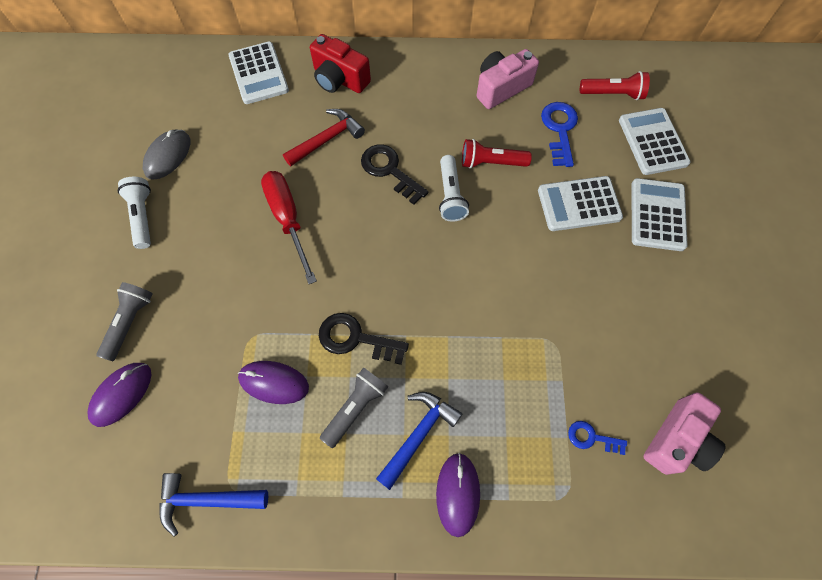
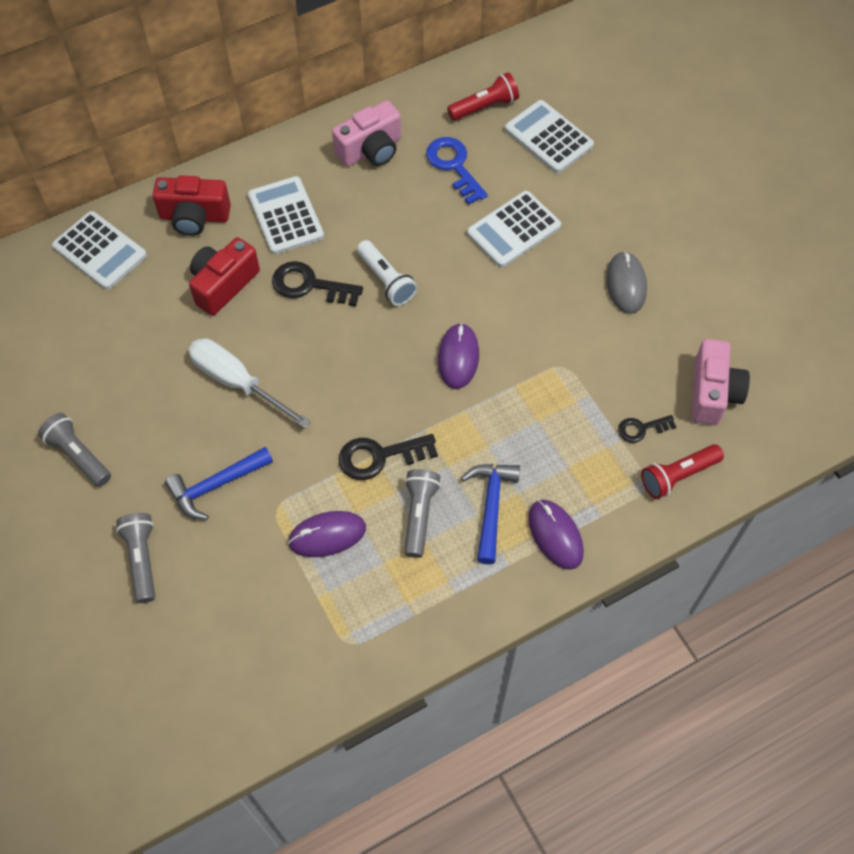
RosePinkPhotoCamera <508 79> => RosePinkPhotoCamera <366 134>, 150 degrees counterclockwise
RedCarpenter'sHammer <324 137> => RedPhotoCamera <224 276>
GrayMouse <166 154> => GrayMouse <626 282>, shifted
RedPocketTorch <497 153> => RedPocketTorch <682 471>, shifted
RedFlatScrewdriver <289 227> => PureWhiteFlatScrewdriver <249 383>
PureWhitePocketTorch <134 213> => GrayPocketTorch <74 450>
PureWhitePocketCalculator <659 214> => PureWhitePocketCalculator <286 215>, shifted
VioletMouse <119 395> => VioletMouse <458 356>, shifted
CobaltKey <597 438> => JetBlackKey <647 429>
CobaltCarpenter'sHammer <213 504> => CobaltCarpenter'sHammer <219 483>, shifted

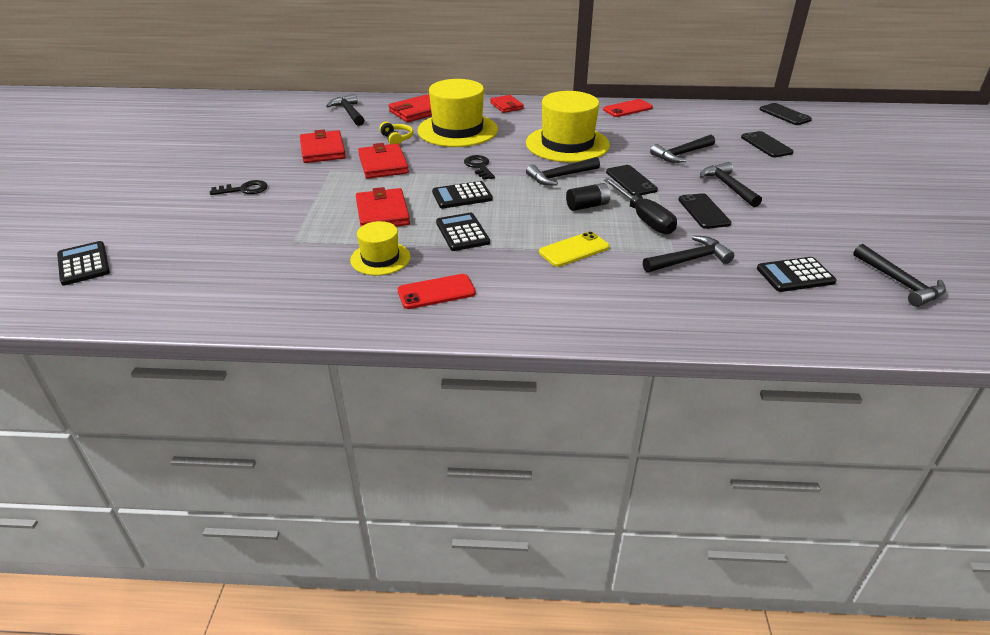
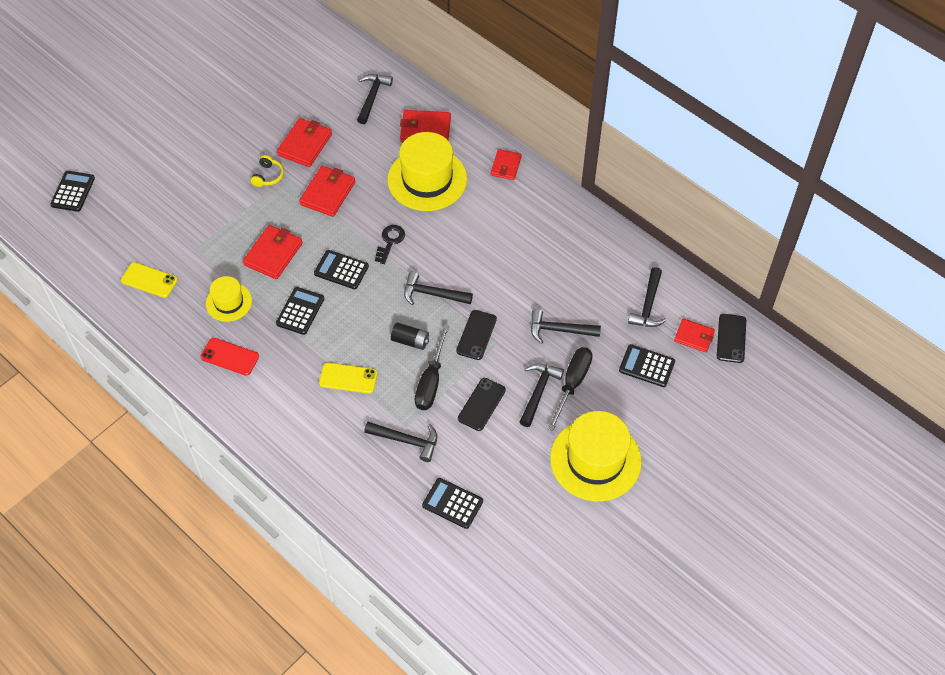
BrightYellowTallHat <568 126> => BrightYellowTallHat <596 456>, shifted
RedSmartphone <628 108> => nothing
BrightYellowHeadphones <396 133> => BrightYellowHeadphones <267 171>, shifted
JetBlackSmartphone <767 144> => JetBlackPocketCalculator <647 365>
JetBlackKey <239 187> => nothing
JetBlackCarpenter'sHammer <899 275> => JetBlackCarpenter'sHammer <647 297>, shifted
nothing => BrightYellowSmartphone <149 280>
nothing => RedBillfold <694 335>
nothing => JetBlackFlatScrewdriver <570 389>

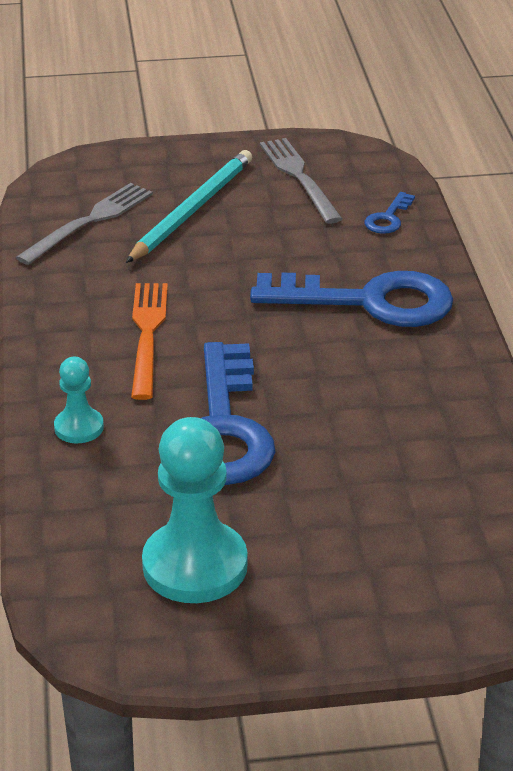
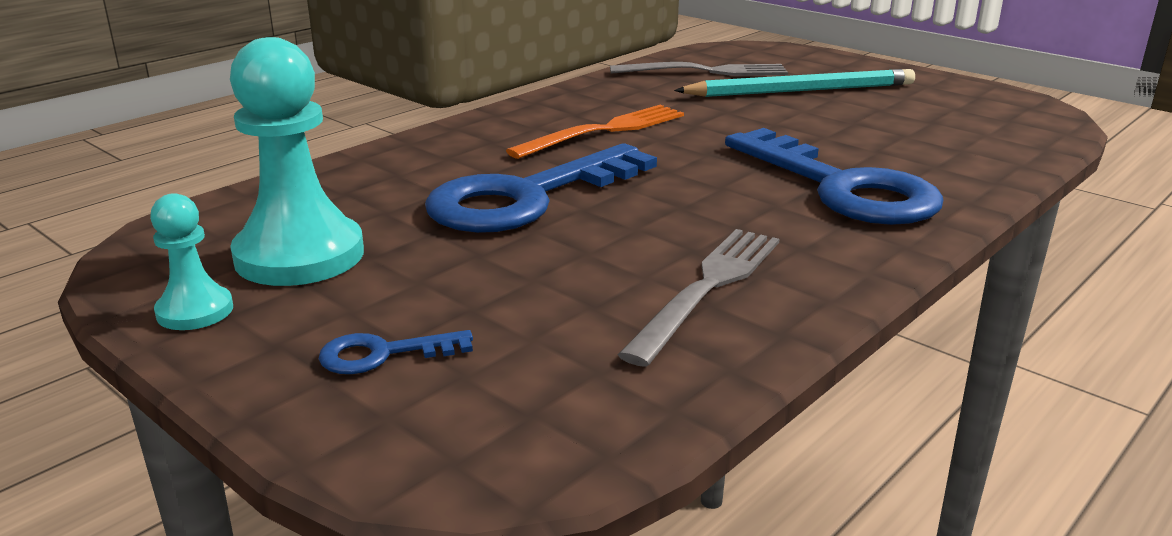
GrayTableFork <301 181> => GrayTableFork <698 298>, shifted
CobaltKey <390 213> => CobaltKey <396 352>, shifted
AquaGamePawn <79 400> => AquaGamePawn <191 261>, shifted

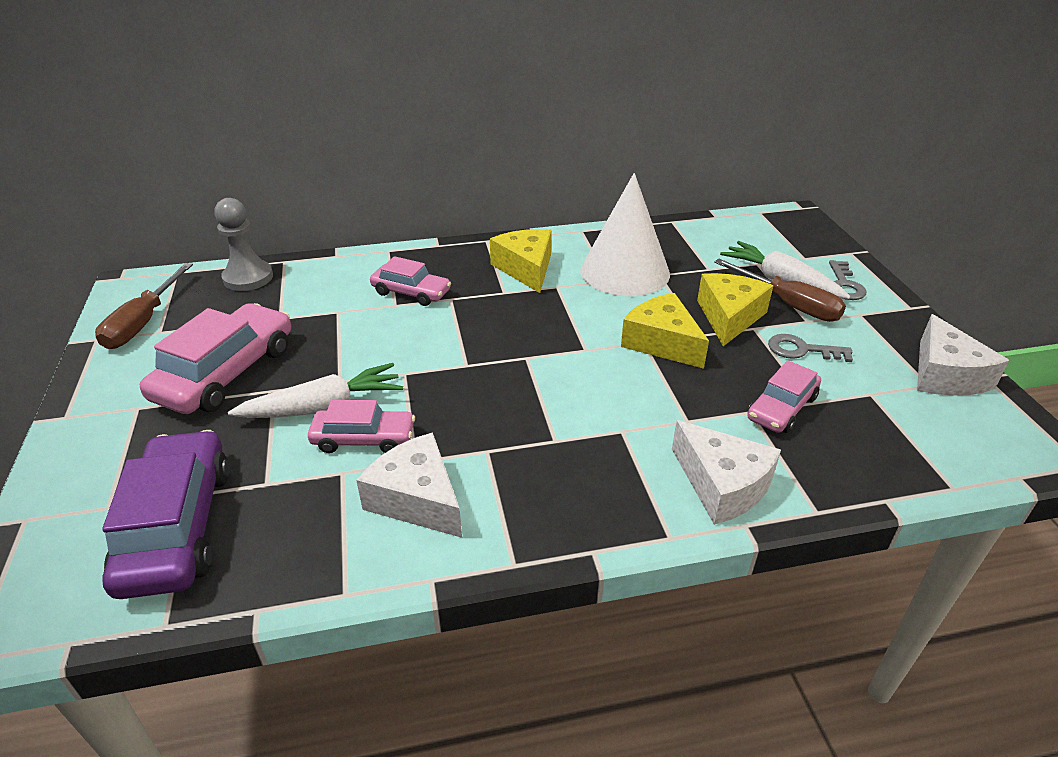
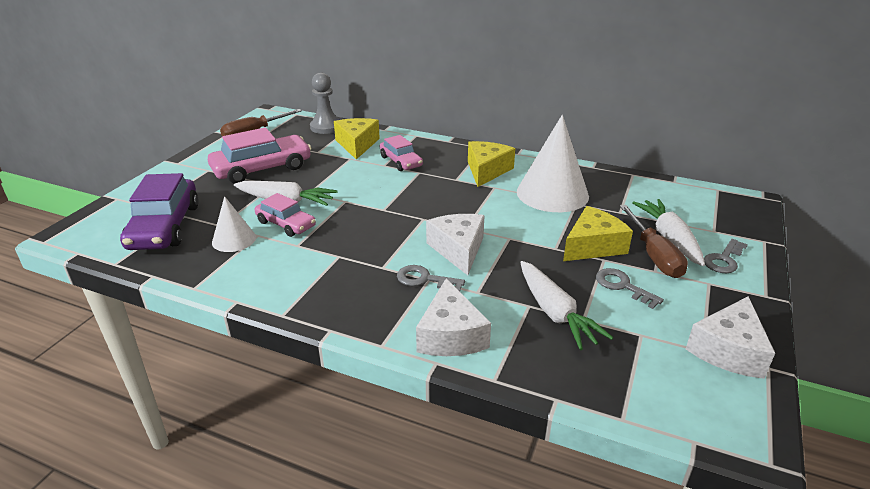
BrightYellowPieceOfCheese <665 331> => BrightYellowPieceOfCheese <357 138>, shifted
RosePinkCar <784 396> => PureWhiteRootVegetable <566 305>
VioletCar <165 514> => VioletCar <159 211>, 150 degrees clockwise
PureWhitePieceOfCheese <409 485> => PureWhitePieceOfCheese <455 244>, shifted
nothing => PureWhiteCone <234 224>
nothing => GrayKey <431 278>

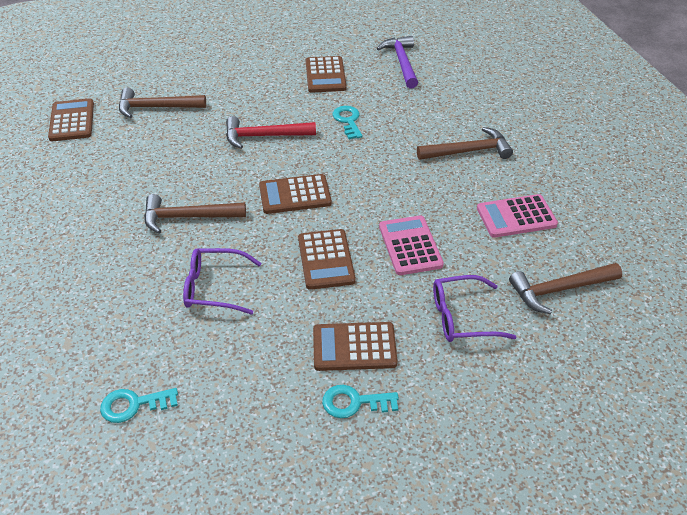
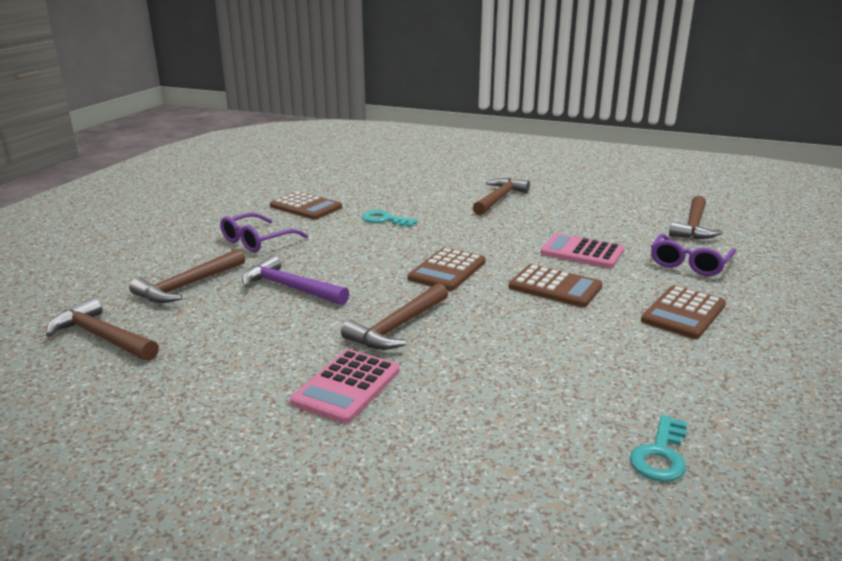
VioletCarpenter'sHammer <397 62> => VioletCarpenter'sHammer <295 280>, shifted
DarkBrownPocketCalculator <71 119> => DarkBrownCarpenter'sHammer <102 329>
RedCarpenter'sHammer <271 132> => nothing
RosePinkPocketCalculator <517 216> => RosePinkPocketCalculator <345 386>, shifted
VioletGlasses <222 281> => VioletGlasses <264 232>, shifted
AquaKey <360 401> => nothing

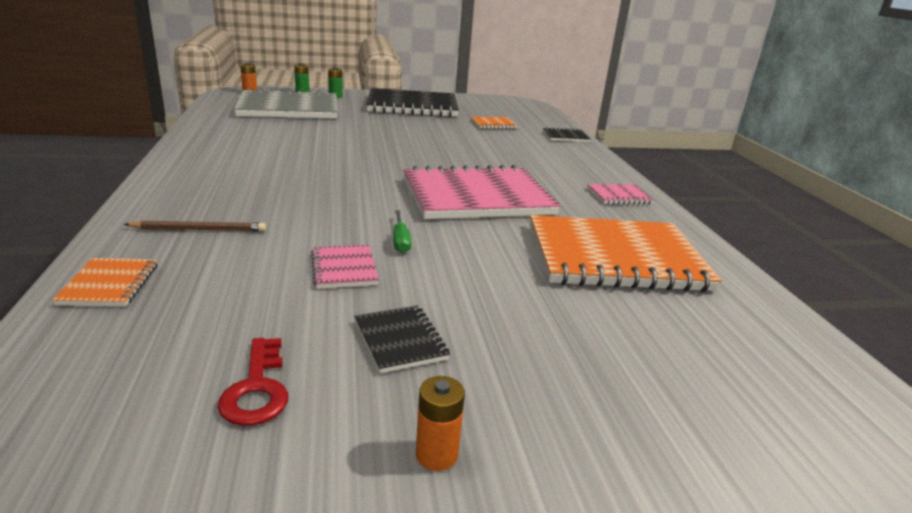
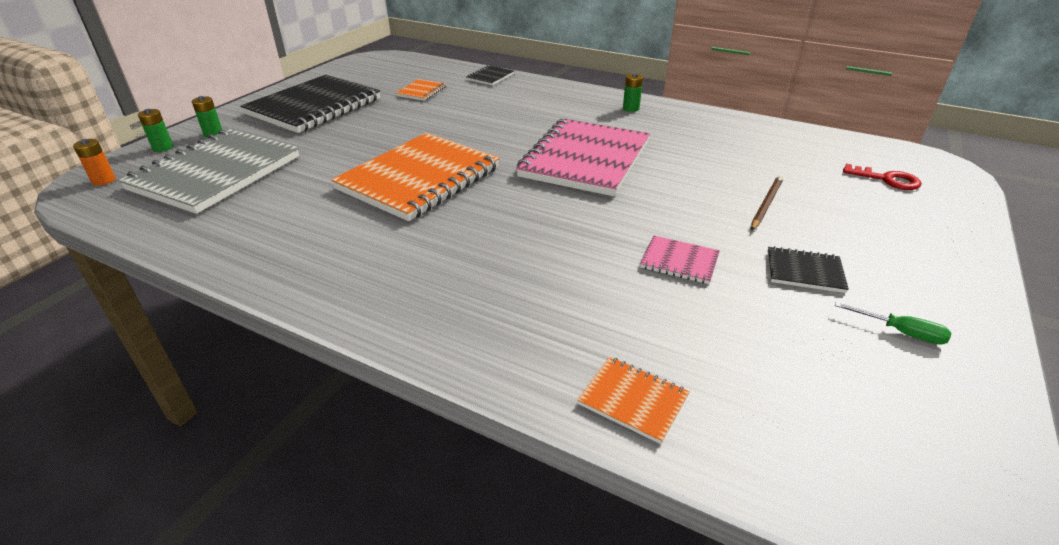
RosePinkExerciseBook <620 194> => GreenPowerCell <633 92>
GreenFlatScrewdriver <402 231> => GreenFlatScrewdriver <893 323>, shifted
OrangeColouredExerciseBook <626 253> => OrangeColouredExerciseBook <415 177>, shifted
DarkBrownPencil <195 226> => DarkBrownPencil <767 203>, shifted
RedKey <253 382> => RedKey <882 177>, shifted
OrangeColouredPowerCell <440 423> => nothing

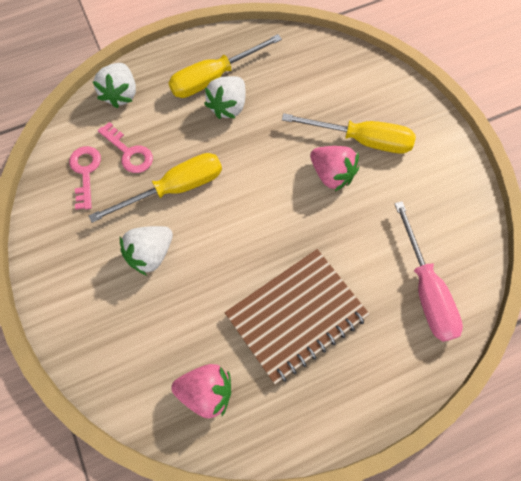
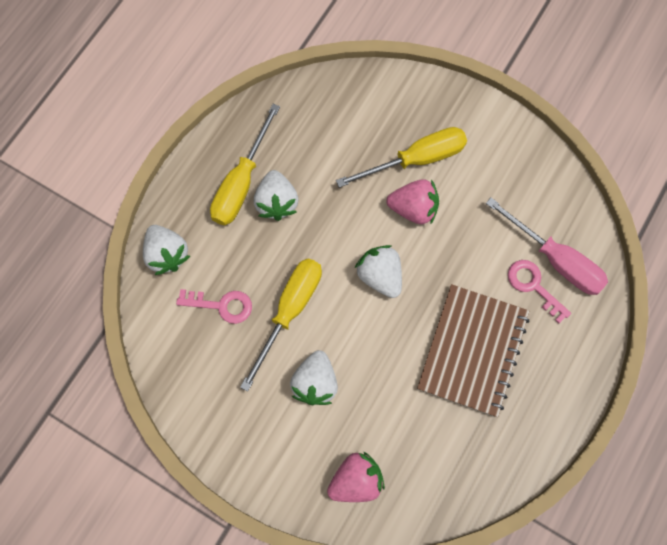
RosePinkKey <85 178> => RosePinkKey <539 291>, shifted
RosePinkStrawberry <201 391> => RosePinkStrawberry <356 477>, shifted
nothing => PureWhiteStrawberry <378 271>

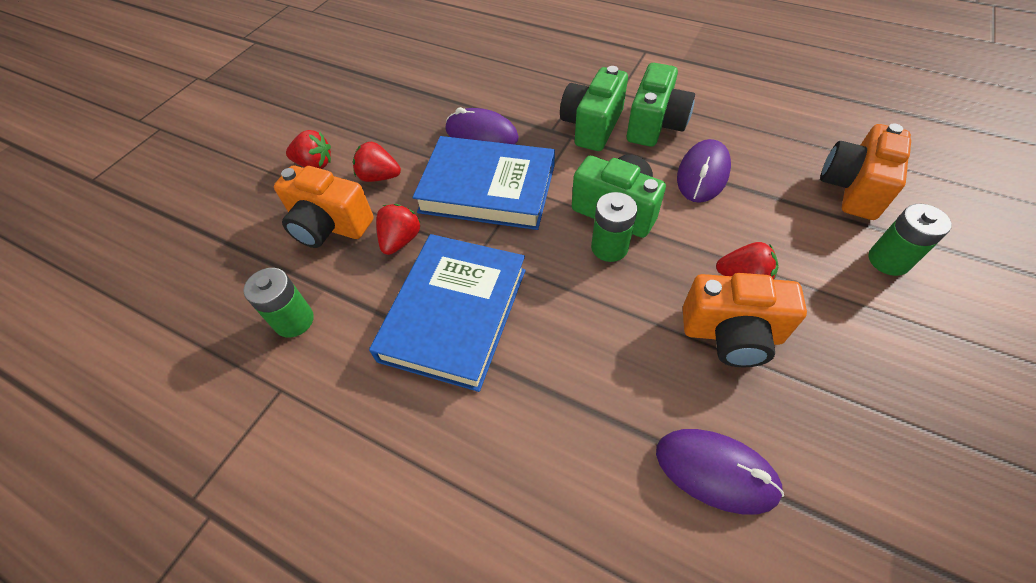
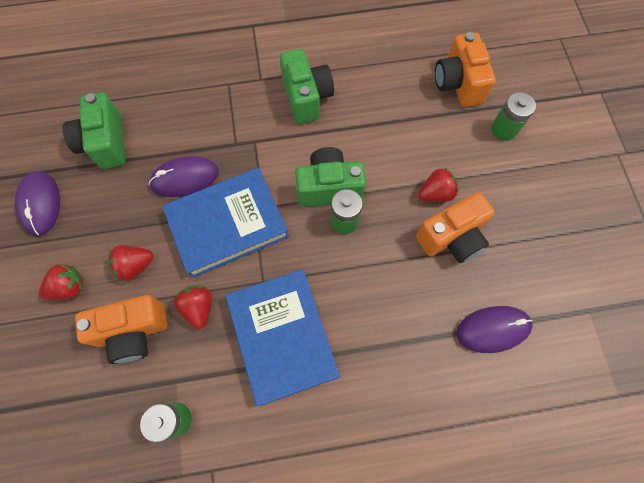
GreenPhotoCamera <594 108> => GreenPhotoCamera <94 130>, shifted
VioletMouse <704 171> => VioletMouse <37 203>, shifted

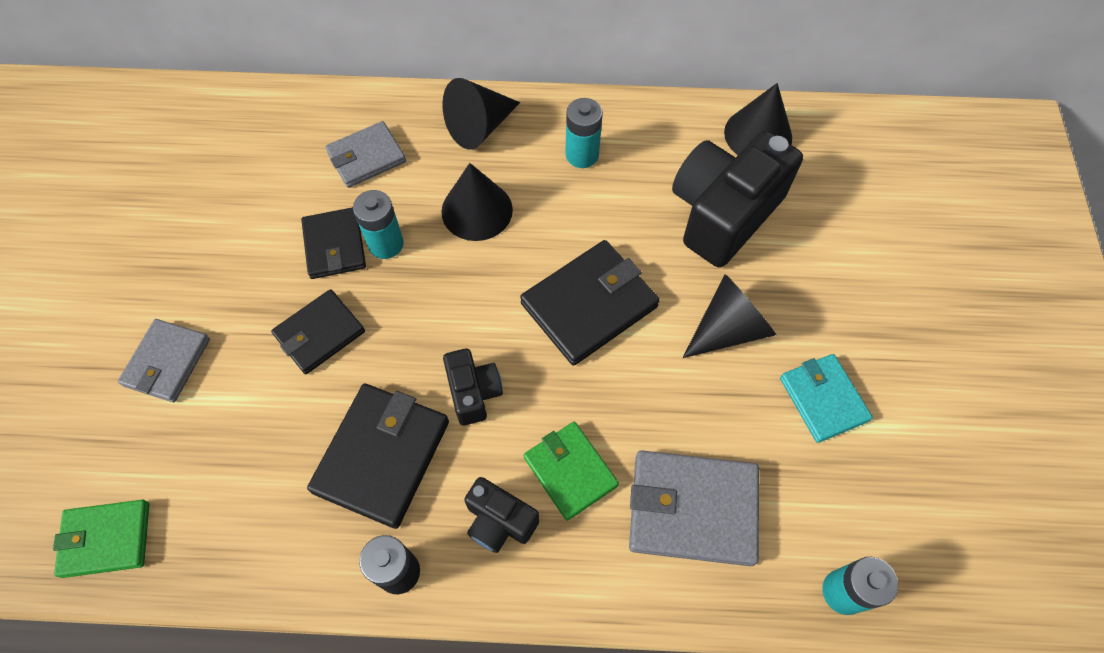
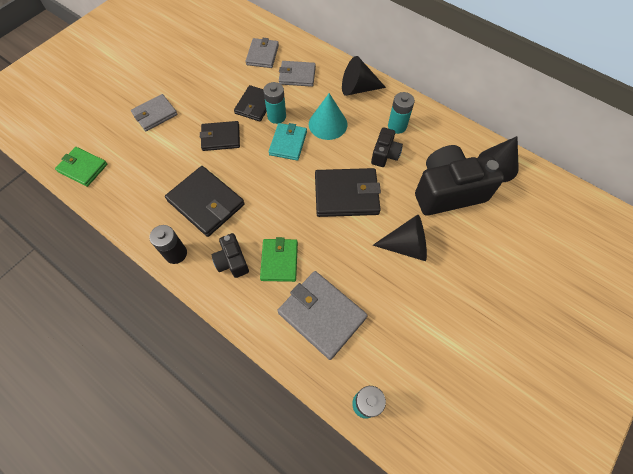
JetBlackCone <477 202> => AquaCone <328 116>
JetBlackPhotoCamera <473 386> => JetBlackPhotoCamera <387 147>, shifted
AquaBillfold <826 398> => AquaBillfold <287 142>, shifted
JetBlackBillfold <378 456> => JetBlackBillfold <205 201>, 75 degrees clockwise
nothing => GrayBillfold <262 53>

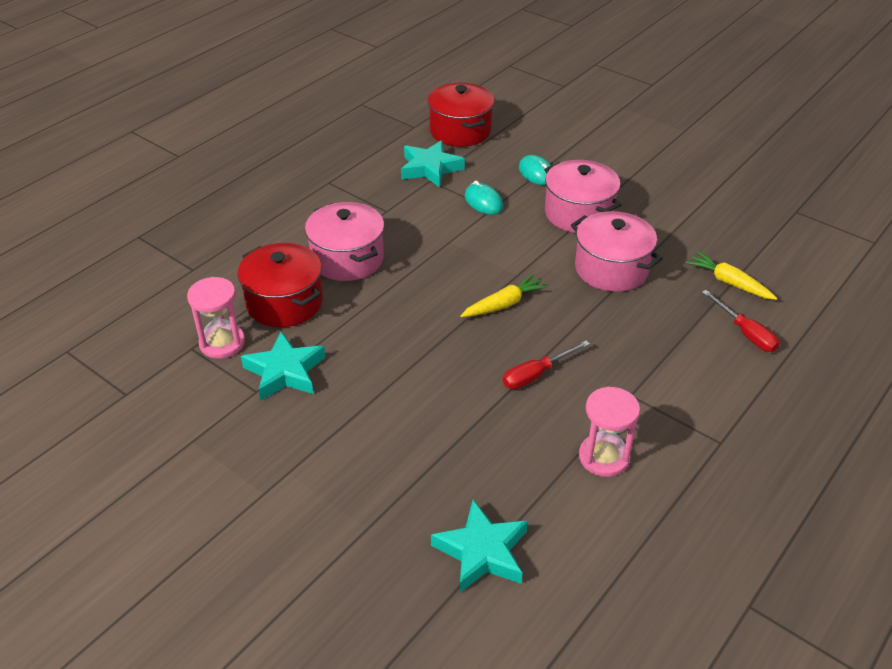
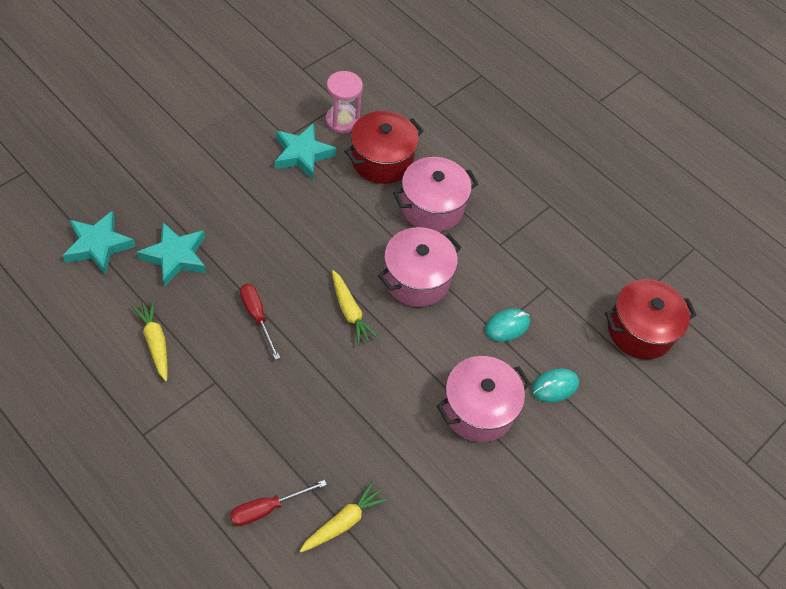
AquaFivePointedStar <433 164> => AquaFivePointedStar <171 254>, shifted
RosePinkPot <617 251> => RosePinkPot <420 267>, shifted
RosePinkHourglass <609 432> => BrightYellowRootVegetable <150 340>

